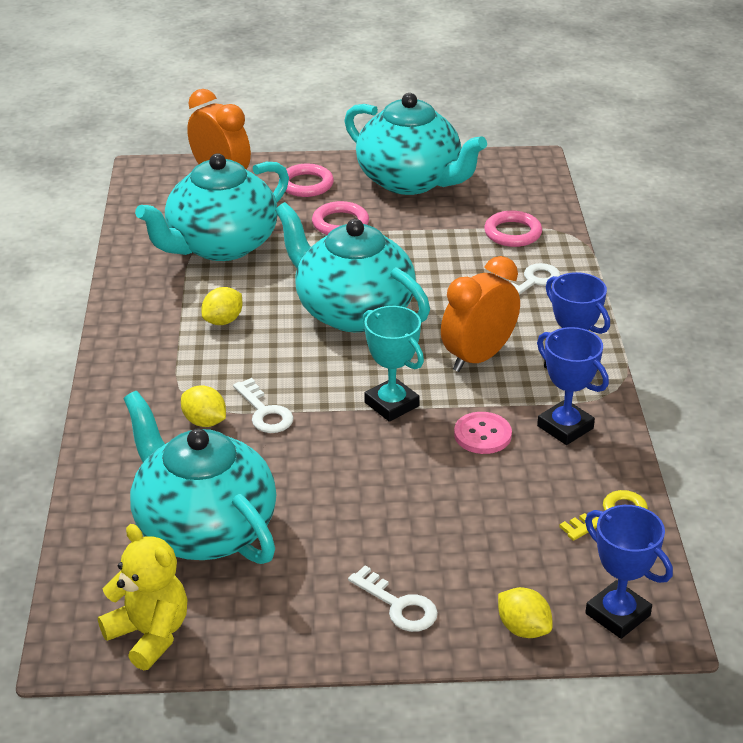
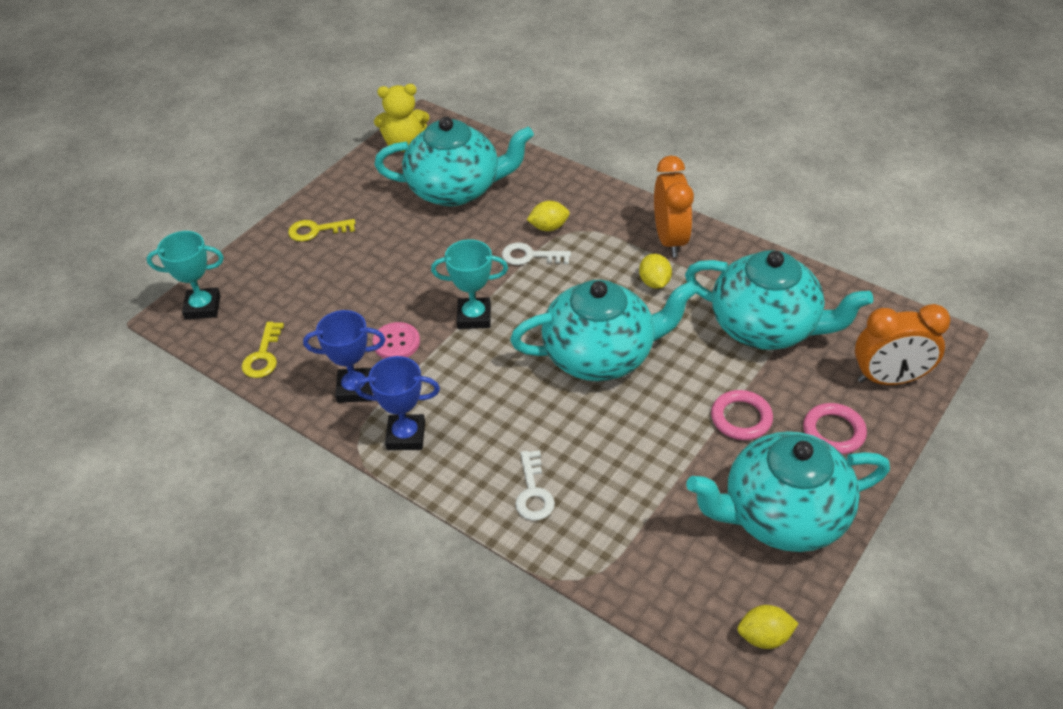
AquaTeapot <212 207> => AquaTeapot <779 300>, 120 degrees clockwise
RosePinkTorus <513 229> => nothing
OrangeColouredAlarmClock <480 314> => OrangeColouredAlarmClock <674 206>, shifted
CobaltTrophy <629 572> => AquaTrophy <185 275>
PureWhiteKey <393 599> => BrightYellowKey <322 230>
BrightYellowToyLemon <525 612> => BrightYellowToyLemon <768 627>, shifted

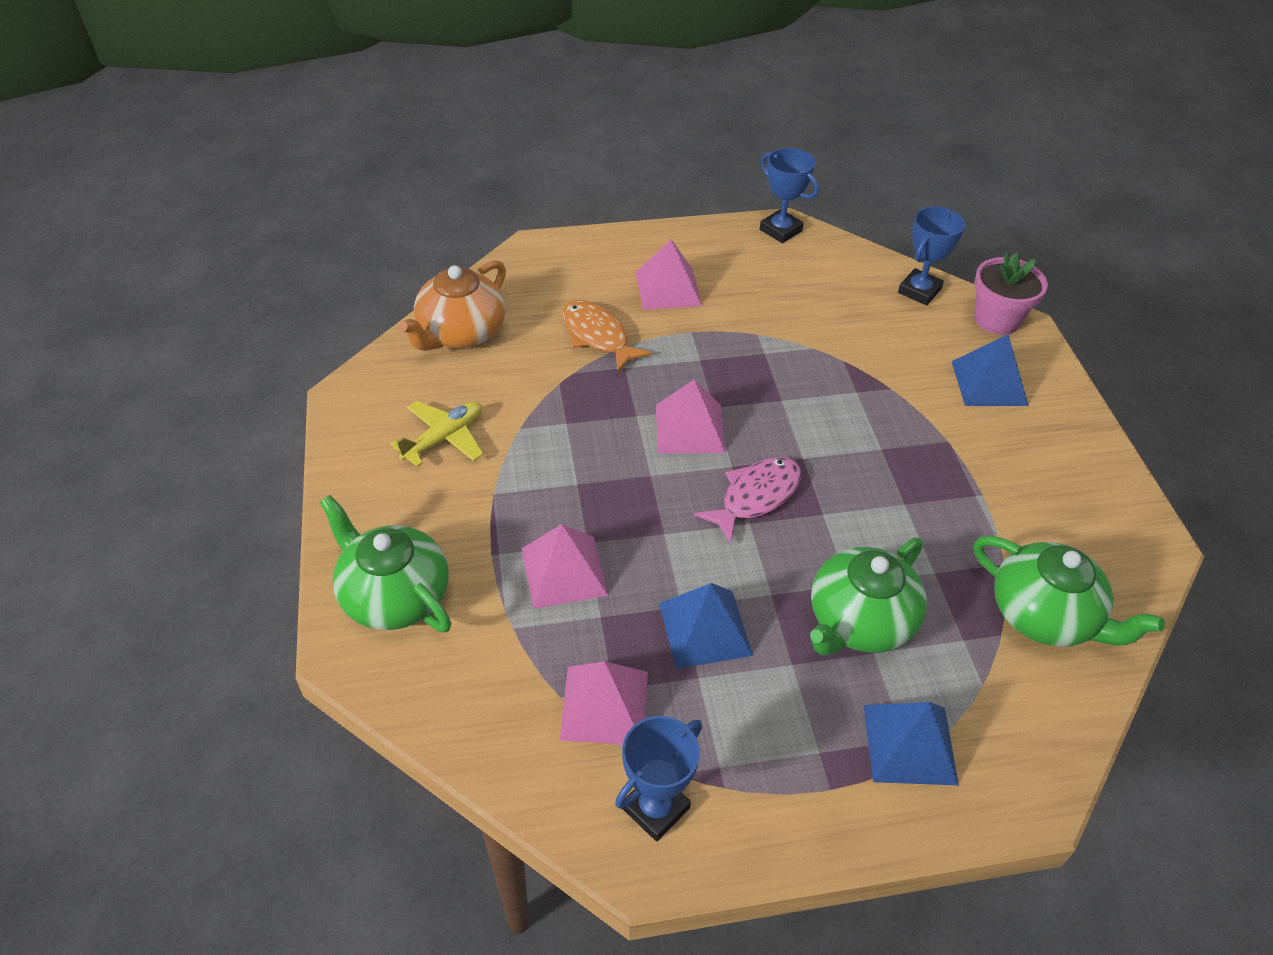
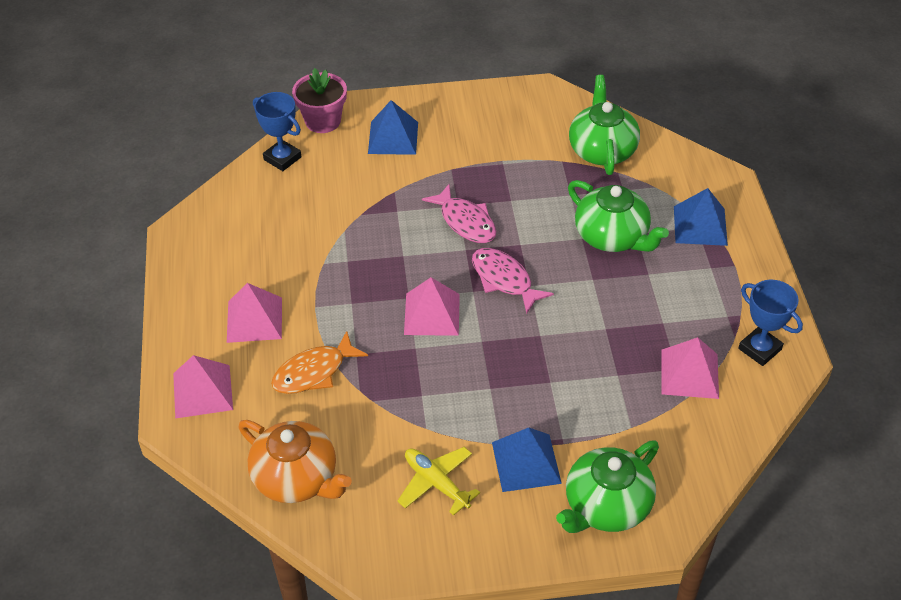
CobaltTrophy <789 195> => nothing
RosePinkSolidPyramid <565 566> => RosePinkSolidPyramid <203 387>, shifted
GreenTeapot <1069 591> => GreenTeapot <604 125>, 45 degrees counterclockwise
CobaltSolidPyramid <706 626> => CobaltSolidPyramid <527 459>, shifted
nothing => RosePinkFishFigure <459 213>

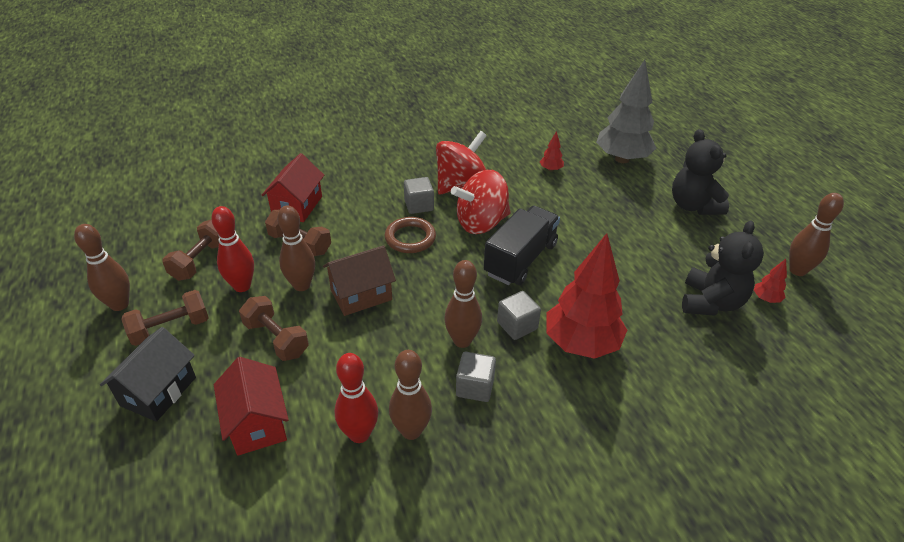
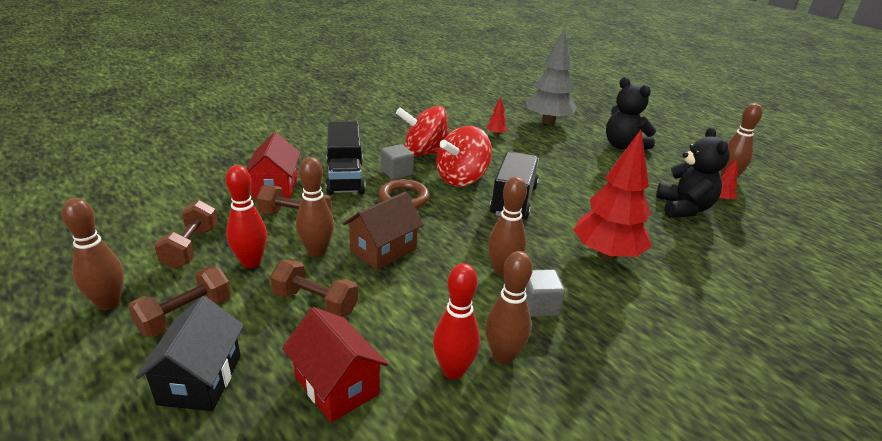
RedWhirligig <461 163> => RedWhirligig <422 131>, 120 degrees counterclockwise
GraySolidCube <519 315> => nothing
nothing => JetBlackTruck <345 158>

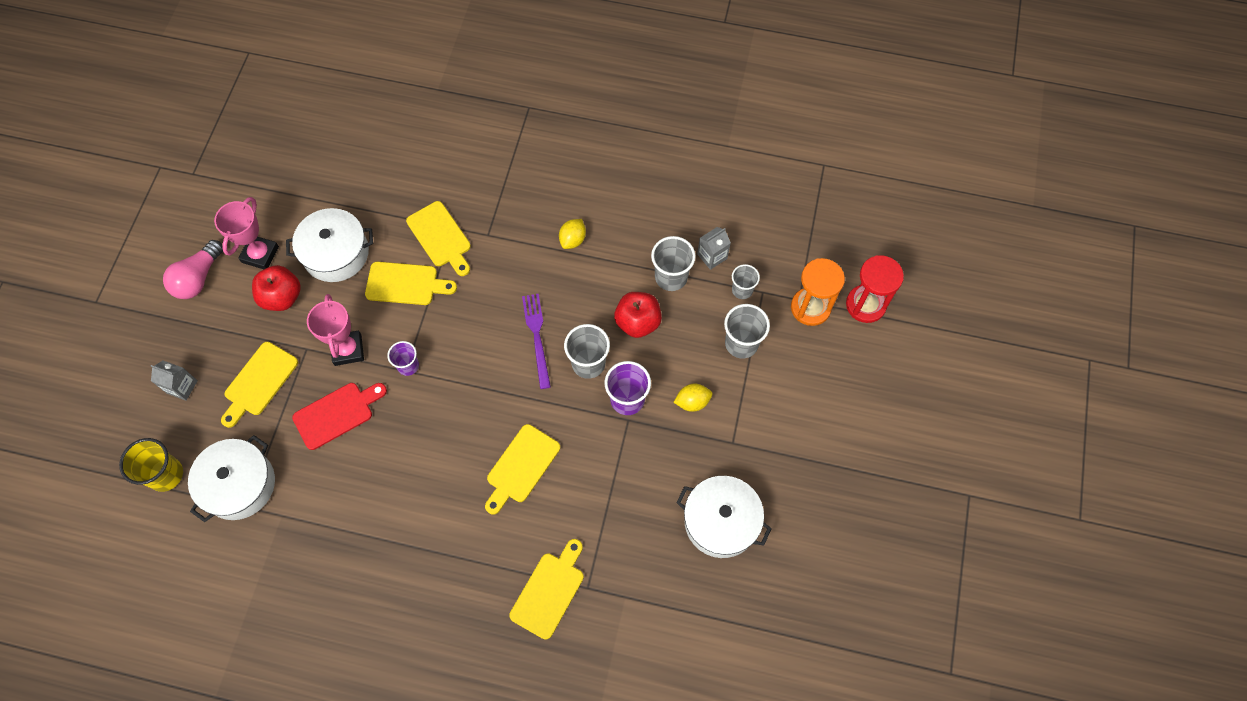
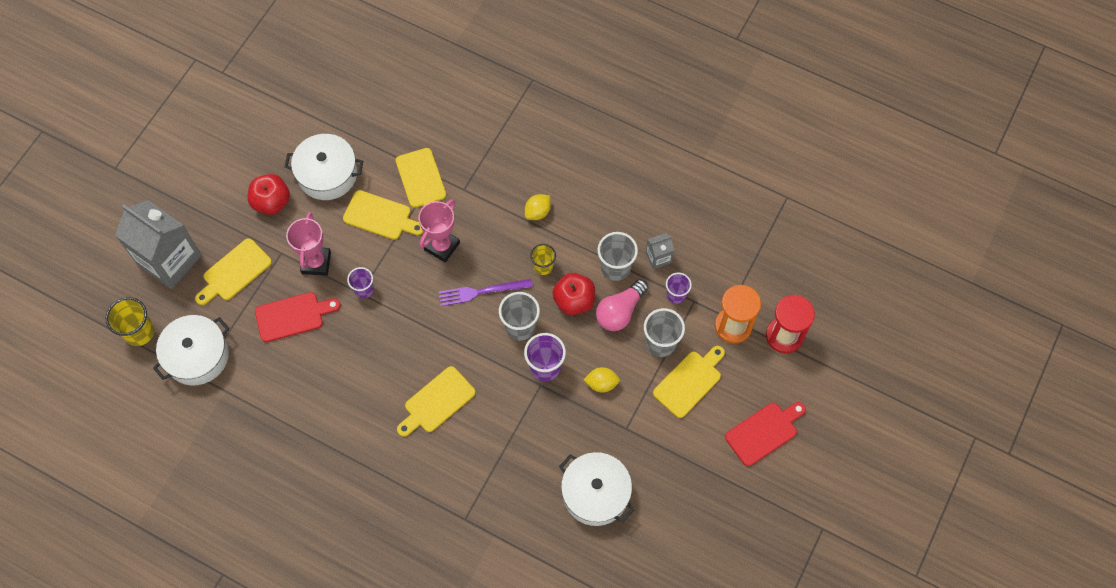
RosePinkTrophy <246 233> => RosePinkTrophy <439 231>, shifted
RosePinkLightBulb <193 269> => RosePinkLightBulb <622 305>, shifted
GrayBeaker <746 281> => VioletBeaker <679 288>
VioletTableFork <536 341> => VioletTableFork <486 292>, 105 degrees counterclockwise
GrayJuiceCarton <174 381> => GrayJuiceCarton <158 244>, x2.27
BrightYellowCuttingBoard <546 589> => BrightYellowCuttingBoard <689 382>, shifted
nothing => BrightYellowBeaker <543 259>
nothing => RedCuttingBoard <765 434>

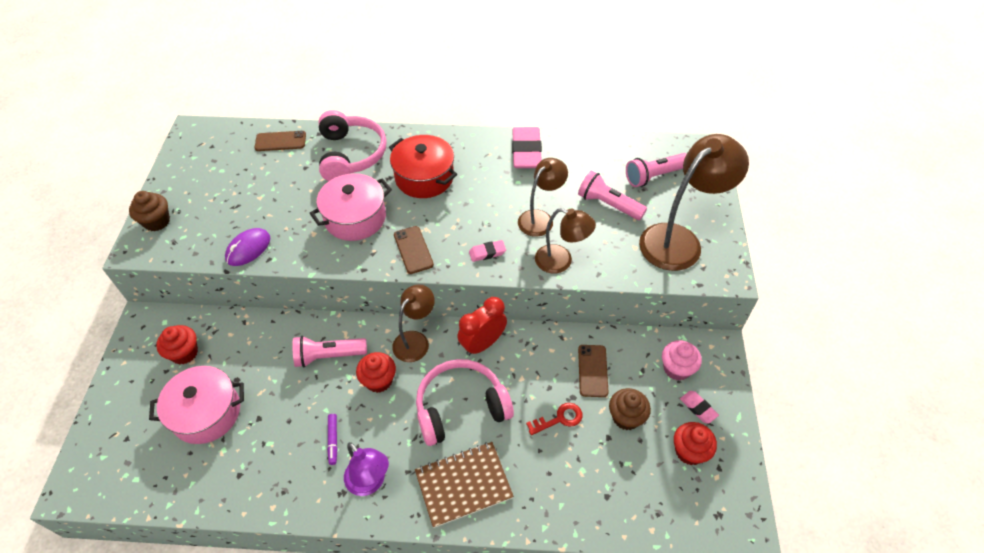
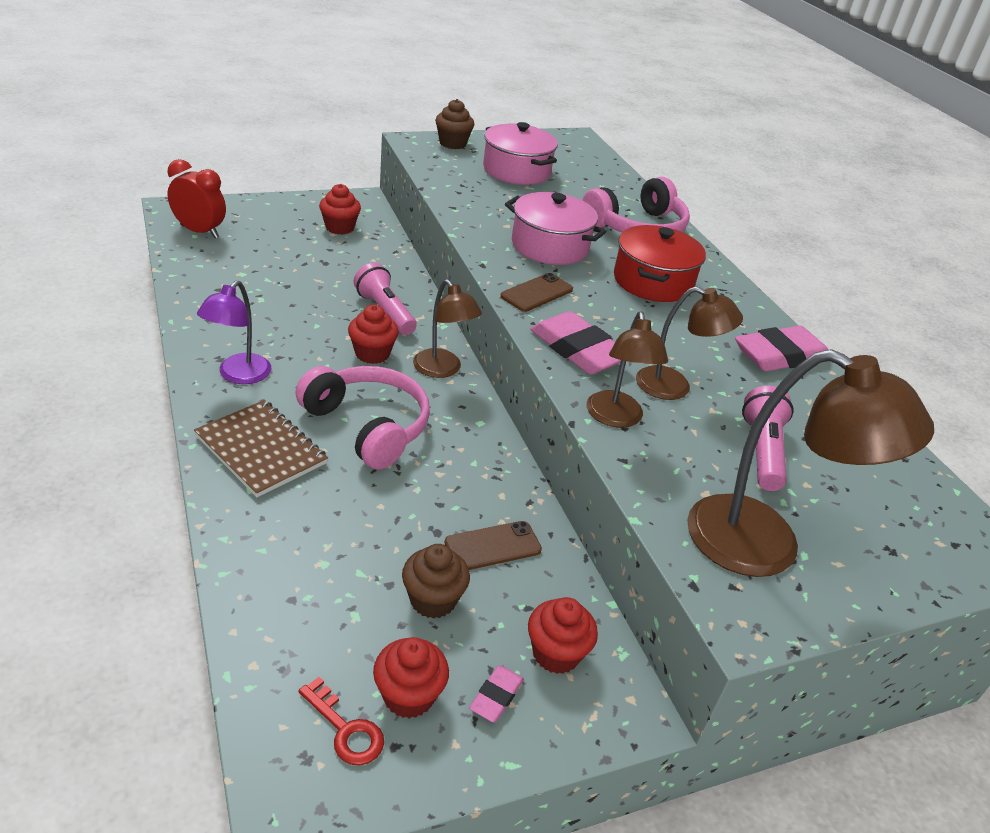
DarkBrownSmartphone <280 141> => nothing
RosePinkPocketTorch <656 170> => nothing
VioletMouse <247 247> => nothing
RosePinkPencilEraser <487 251> => RosePinkPencilEraser <575 342>, x2.02
DarkBrownDeskLamp <413 323> => DarkBrownDeskLamp <447 328>, 45 degrees clockwise
RedAlarmClock <482 326> => RedAlarmClock <196 198>, shifted
RosePinkFairyCake <682 360> => RedFairyCake <563 635>
RosePinkPot <196 405> => RosePinkPot <520 153>, shifted
RedKey <554 419> => RedKey <341 721>, shifted
VioletMarkerPen <332 439> => nothing

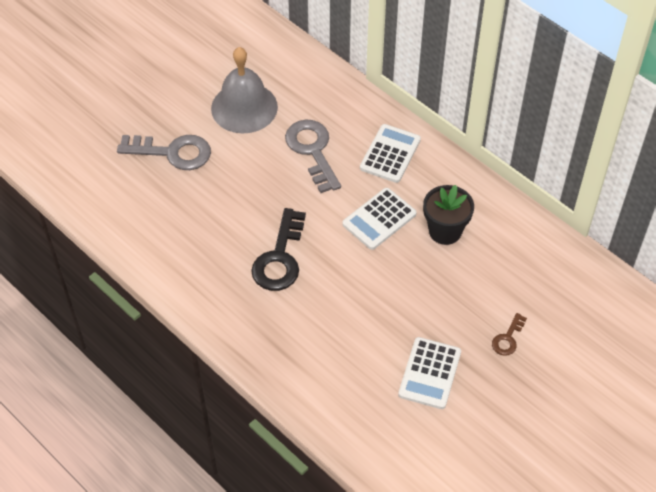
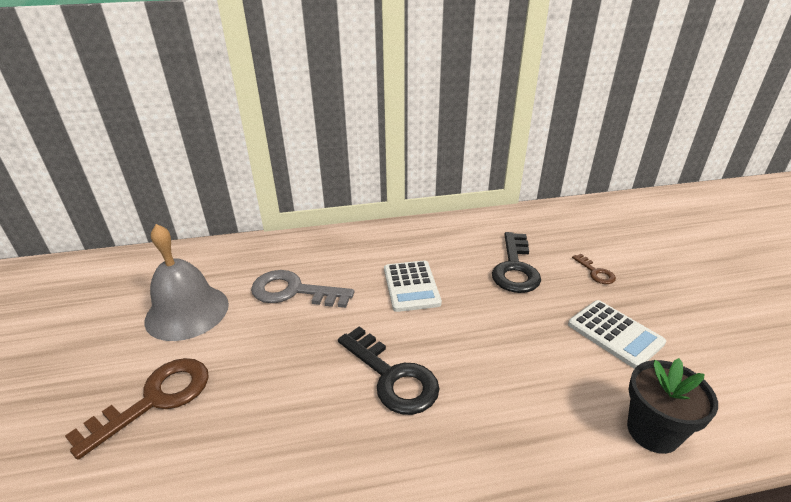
PureWhitePocketCalculator <390 153> => nothing
GrayKey <164 152> => DarkBrownKey <137 409>
JetBlackPlantPot <448 215> => JetBlackPlantPot <672 406>, shifted
nothing => JetBlackKey <516 262>

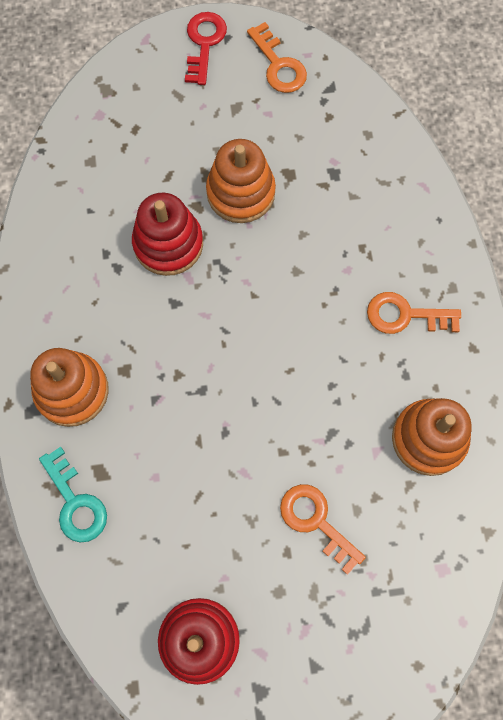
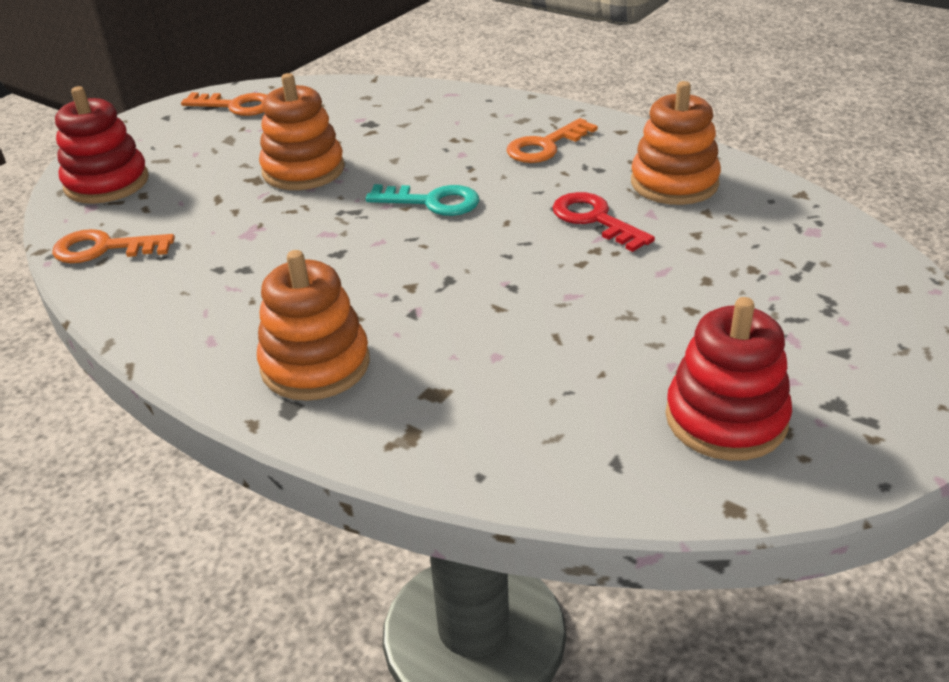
RedKey <206 48> => RedKey <604 222>, shifted
RedRingStacker <167 234> => RedRingStacker <102 145>, shifted
AquaKey <73 494> => AquaKey <422 200>, shifted
OrangeColouredKey <323 529> => OrangeColouredKey <113 246>, shifted

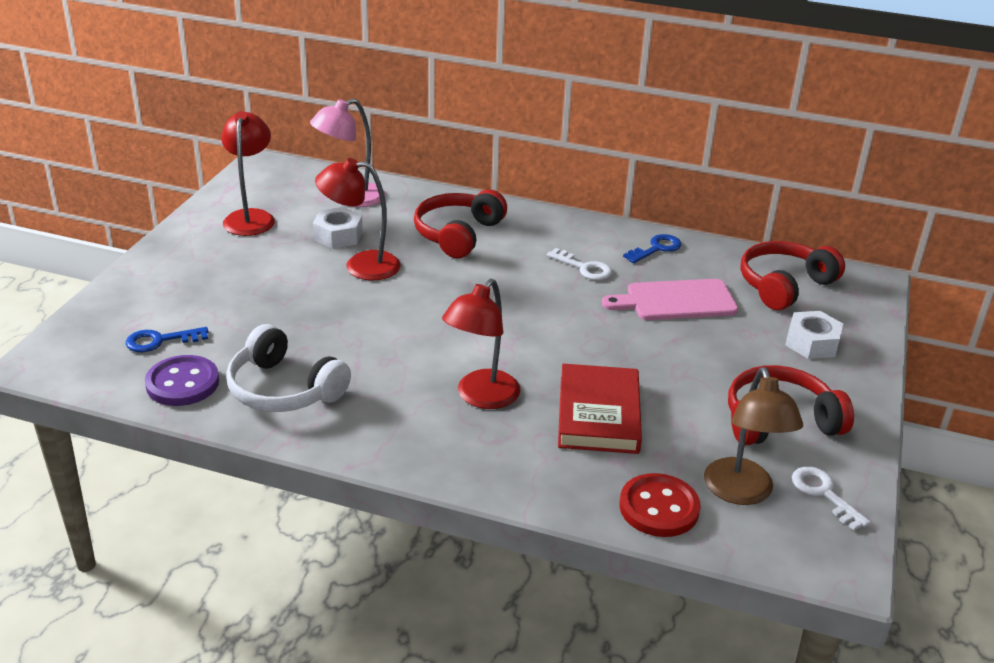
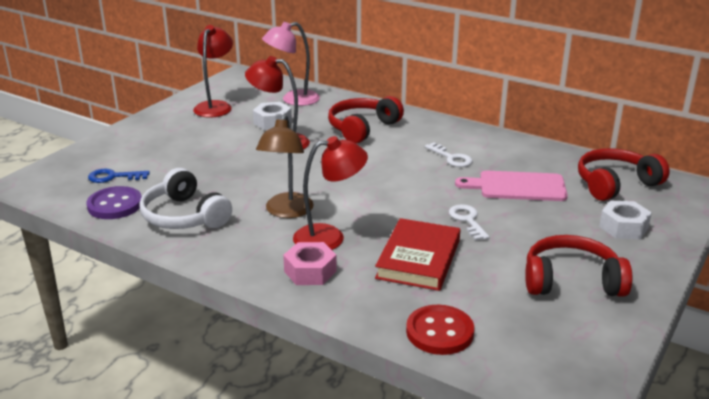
CobaltKey <652 248> => nothing
RedDeskLamp <481 344> => RedDeskLamp <330 193>, 150 degrees counterclockwise
DarkBrownDeskLamp <753 436> => DarkBrownDeskLamp <284 166>, shifted
PureWhiteKey <831 498> => PureWhiteKey <469 222>, shifted
nothing => RosePinkHexNut <310 263>

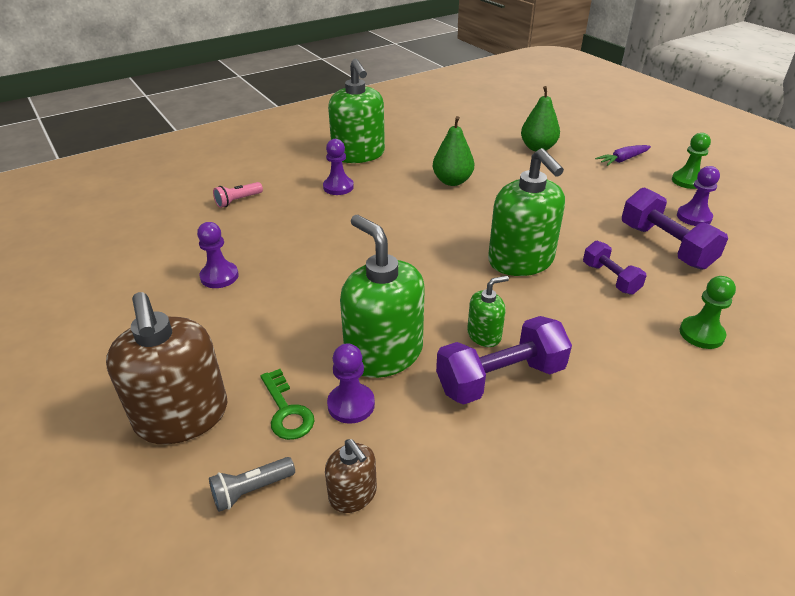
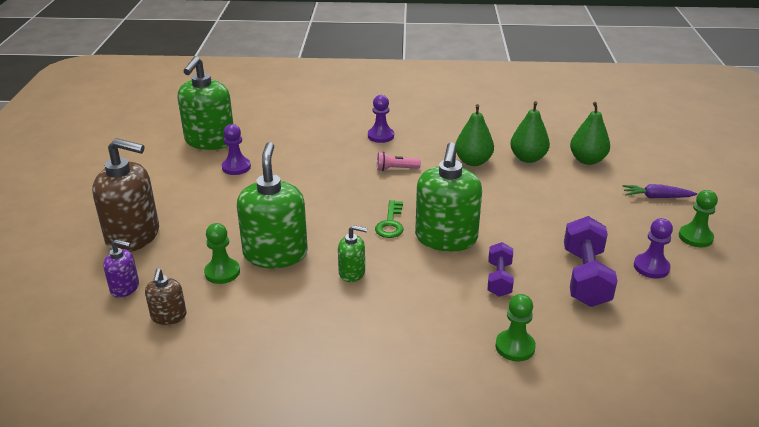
GreenSoapDispenser <356 111> => GreenSoapDispenser <205 103>, shifted
RosePinkPocketTorch <238 195> => RosePinkPocketTorch <399 161>, shifted
DarkBrownSoapDispenser <166 368> => DarkBrownSoapDispenser <125 195>, 90 degrees counterclockwise
VioletHandWeight <504 360> => nothing
VioletGamePawn <351 383> => GreenGamePawn <222 253>
GreenKey <287 404> => GreenKey <389 219>, shifted
GrayPocketTorch <252 484> => VioletSoapDispenser <121 268>
nothing => GreenPearFruit <530 132>

